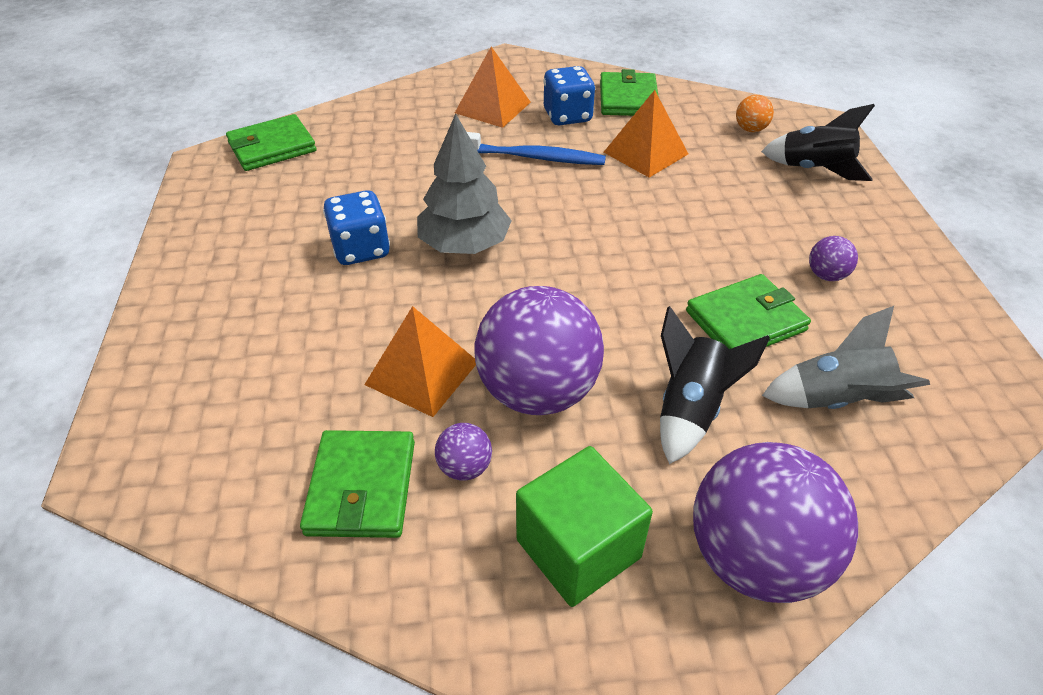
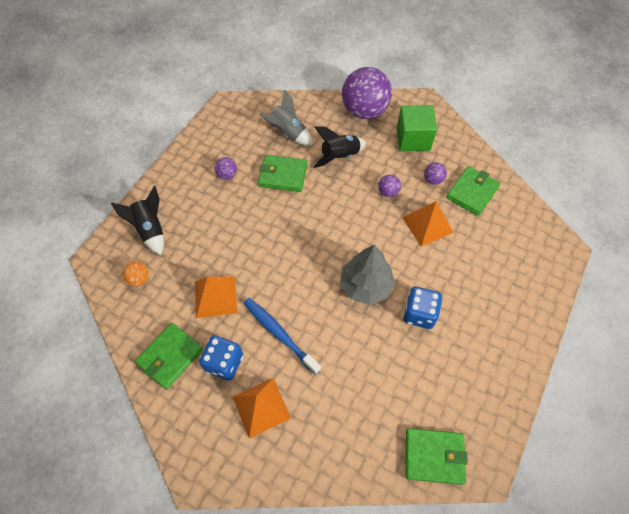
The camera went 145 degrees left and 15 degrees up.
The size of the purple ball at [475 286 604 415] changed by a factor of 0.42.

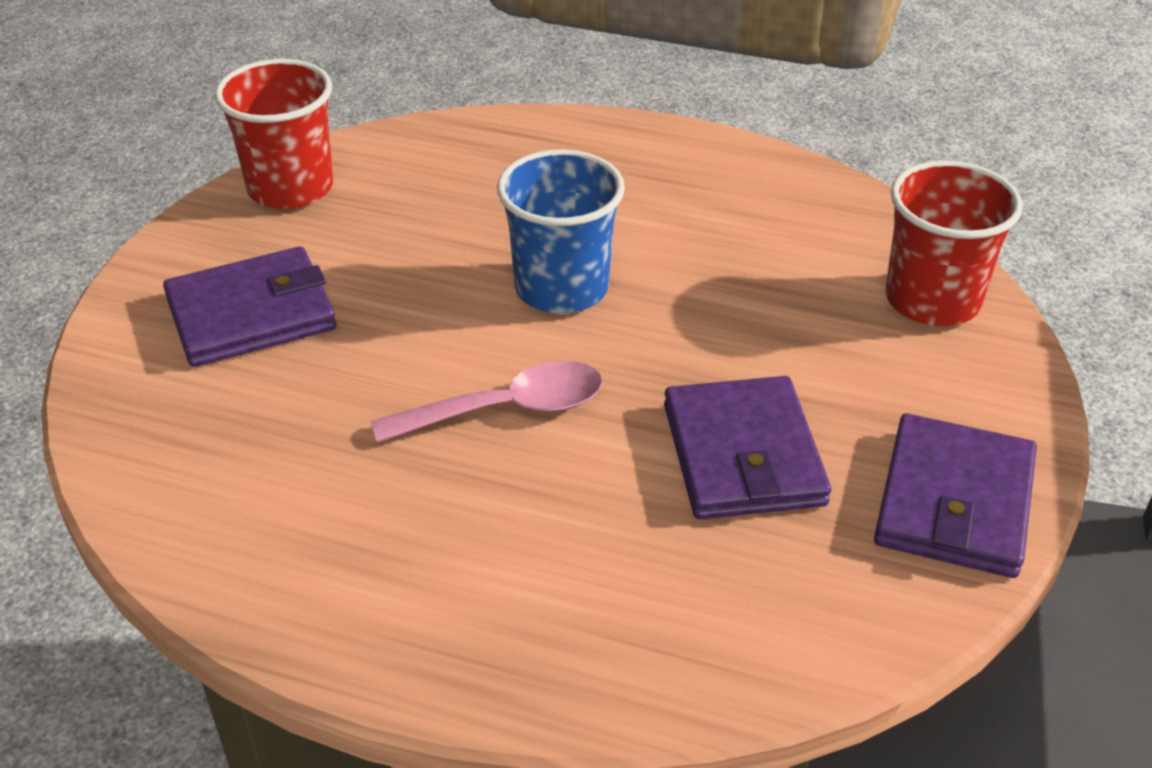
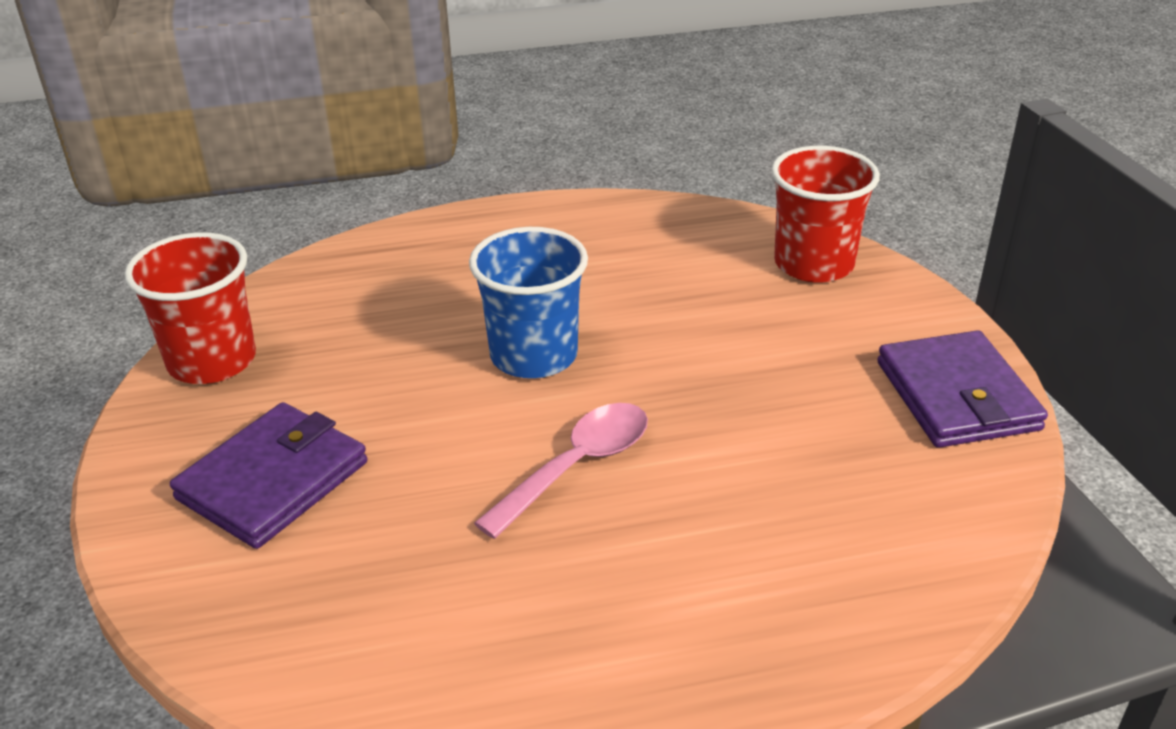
The camera went 30 degrees left and 5 degrees down.
The second view lost the purple wallet at [664 376 831 519].

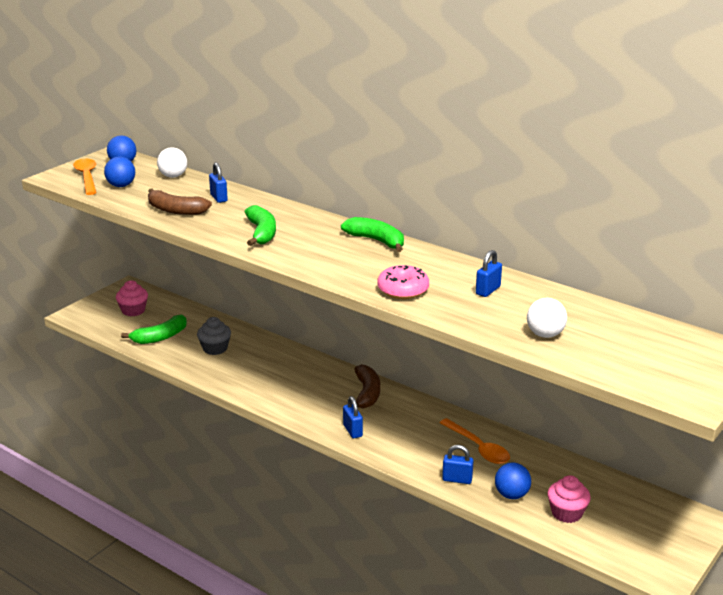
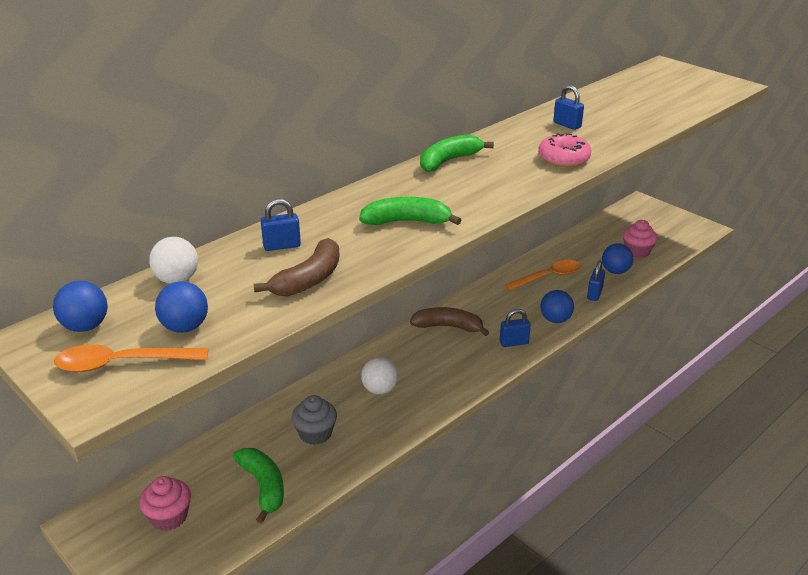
The camera went 80 degrees left and 5 degrees up.
The white ball ended up elsewhere, having gone from [527 298 567 338] to [361 357 398 394].
The second view gained the blue ball at [540 290 574 323].

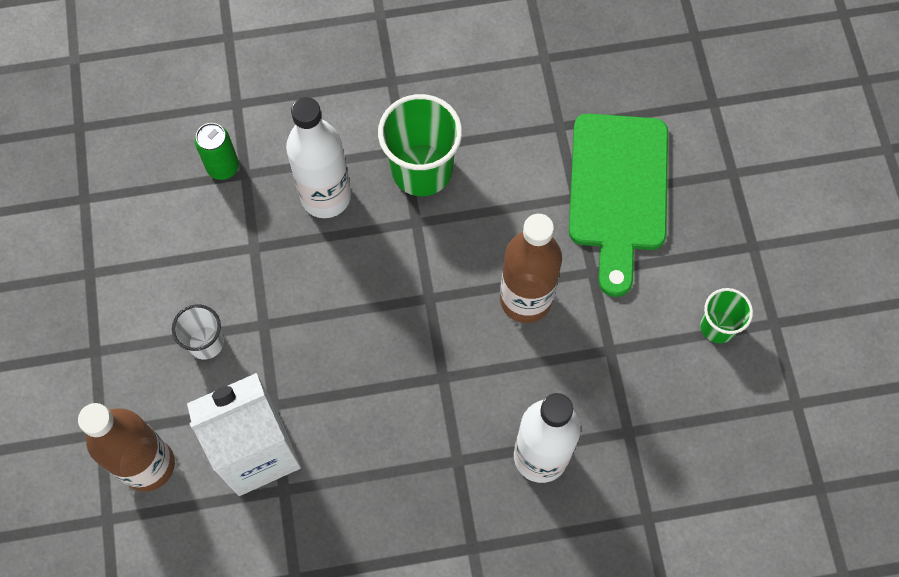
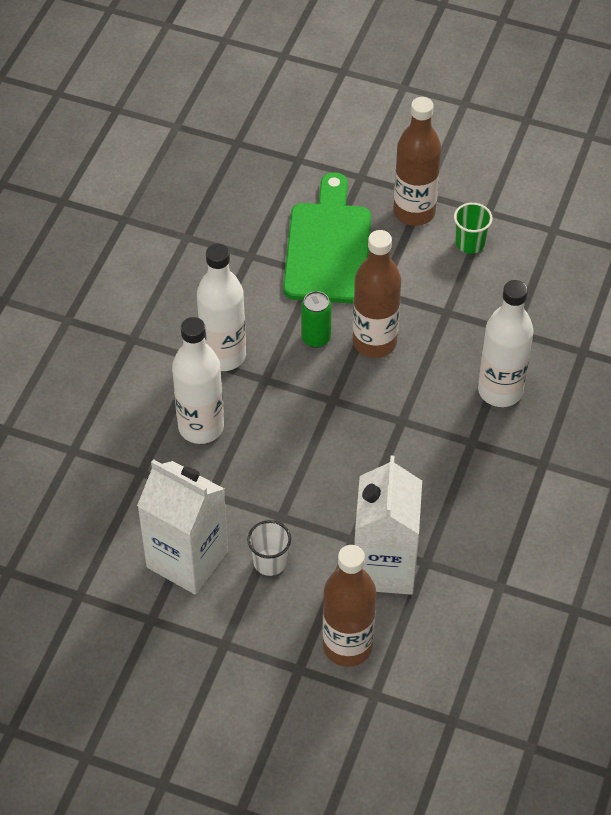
The camera went 60 degrees left and 15 degrees down.
Where the green cup stood at [378 94 462 196], the white bottle came to stand at [197 244 246 371].
The green cutting board at [569 114 668 297] ended up facing another way, 120 degrees counterclockwise from before.
The green can ended up elsewhere, having gone from [195 123 239 180] to [301 291 332 348].
The second view gained the brown bottle at [393 97 441 226].
The second view gained the white carton at [137 459 228 594].

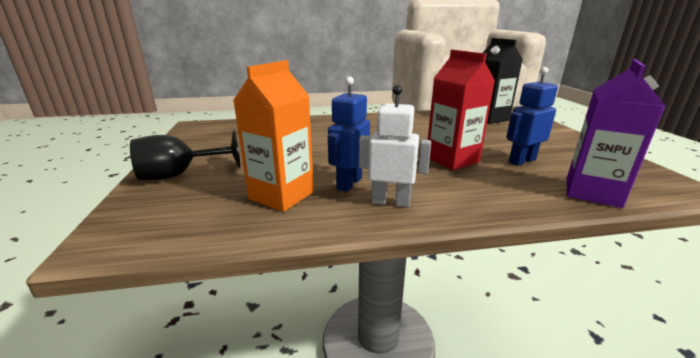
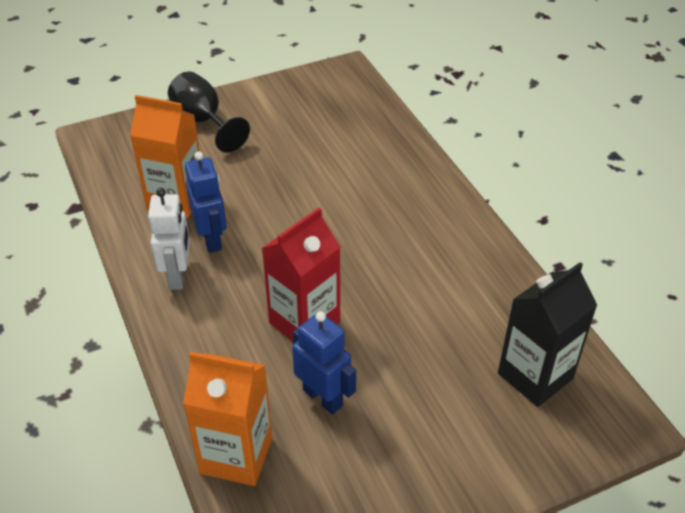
The camera went 75 degrees right and 20 degrees up.
What was the purple carton at [567 59 666 208] turned into the orange carton at [183 351 272 486].
The blue robot at [328 77 370 192] ended up facing another way, 60 degrees clockwise from before.

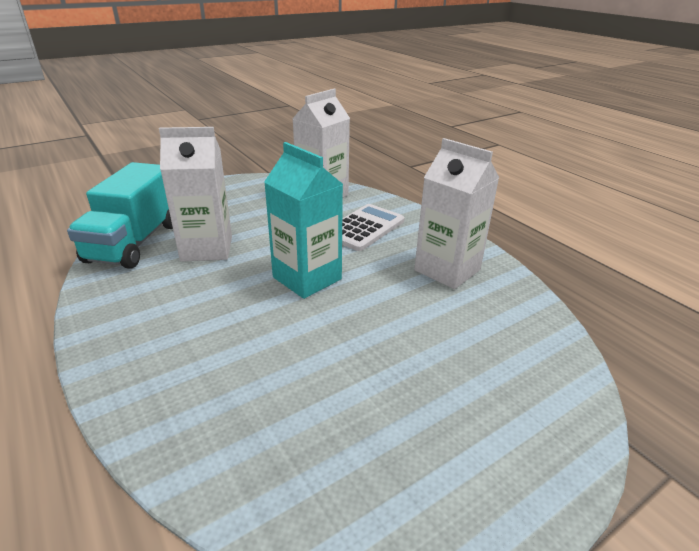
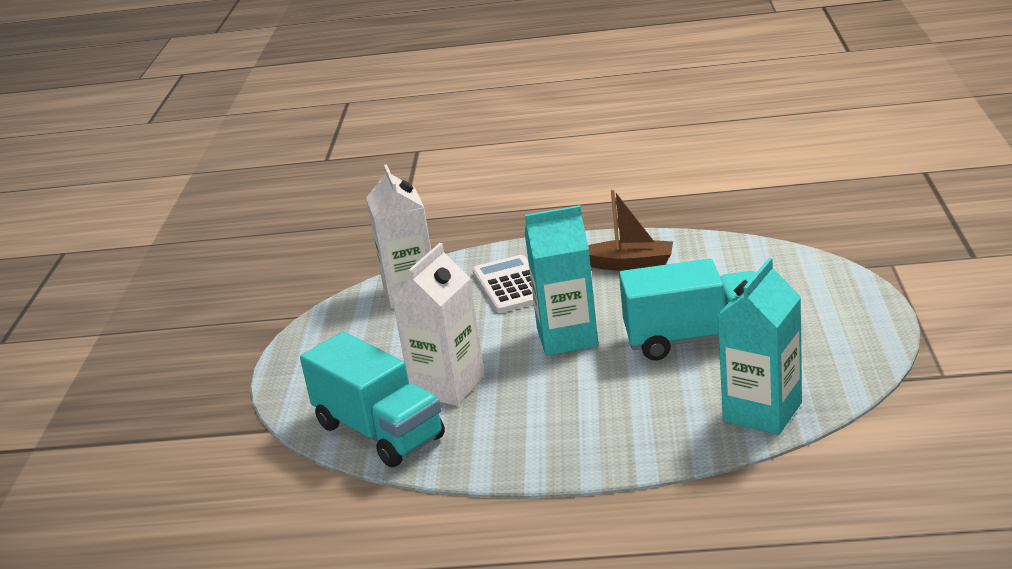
The camera went 50 degrees left and 5 degrees down.
Where the white carton stood at [414 138 500 289], the brown boat came to stand at [588 189 673 271].
The second view gained the turquoise carton at [717 258 802 435].
The second view gained the turquoise truck at [619 259 756 360].

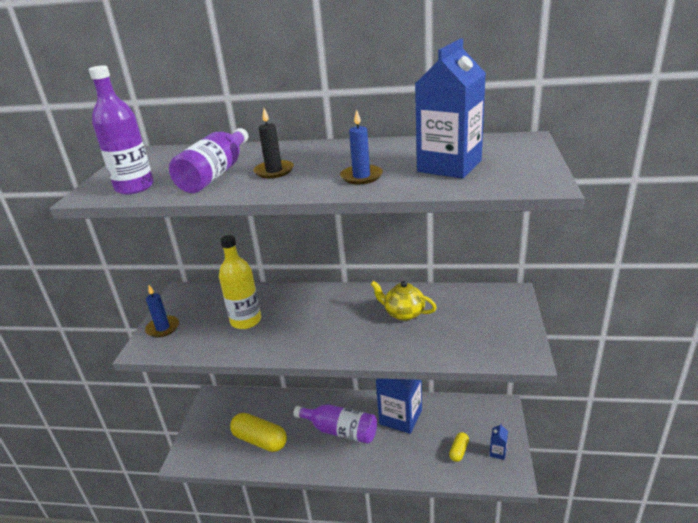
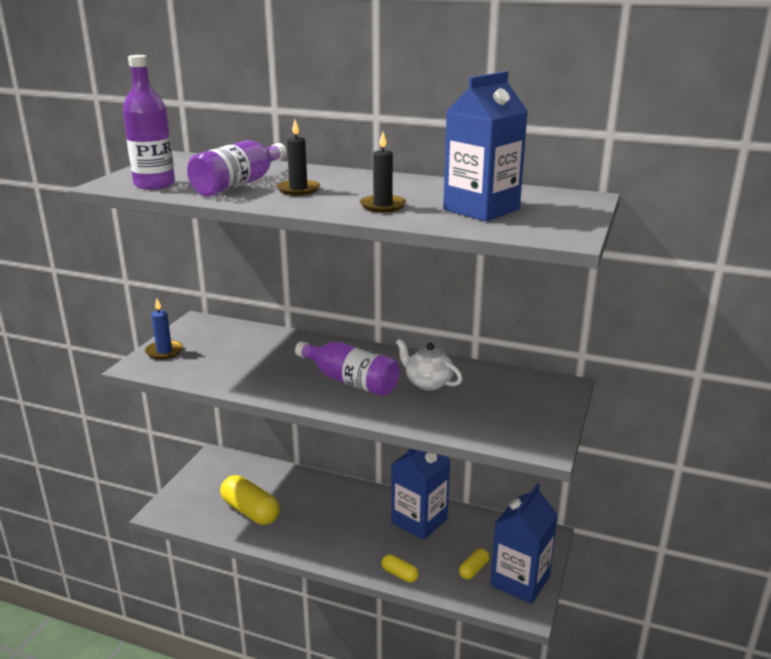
The camera went 10 degrees right and 5 degrees down.
What was the blue candle at [340 109 383 184] turned into the black candle at [360 132 406 212].
The second view lost the yellow bottle at [219 235 261 329].
What was the yellow teapot at [370 281 437 321] turned into the white teapot at [396 339 463 390].
The purple bottle ended up elsewhere, having gone from [293 404 377 444] to [295 341 399 396].
The size of the blue carton at [490 423 508 460] changed by a factor of 2.49.
The second view gained the yellow capsule at [382 554 419 582].

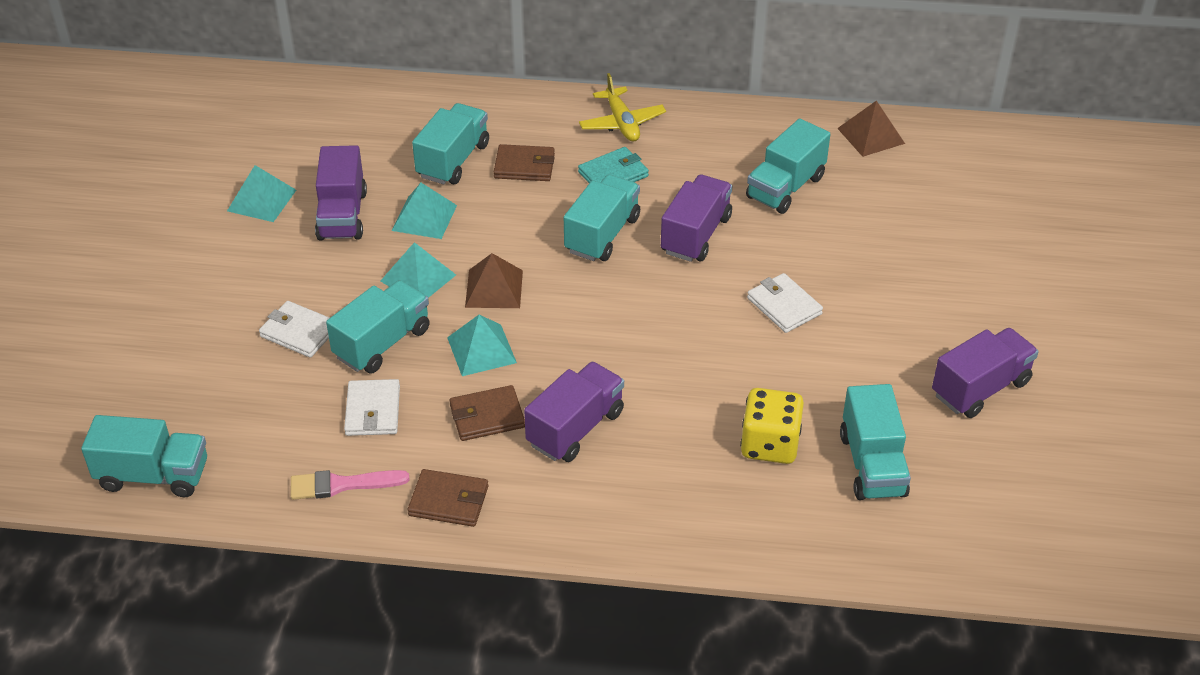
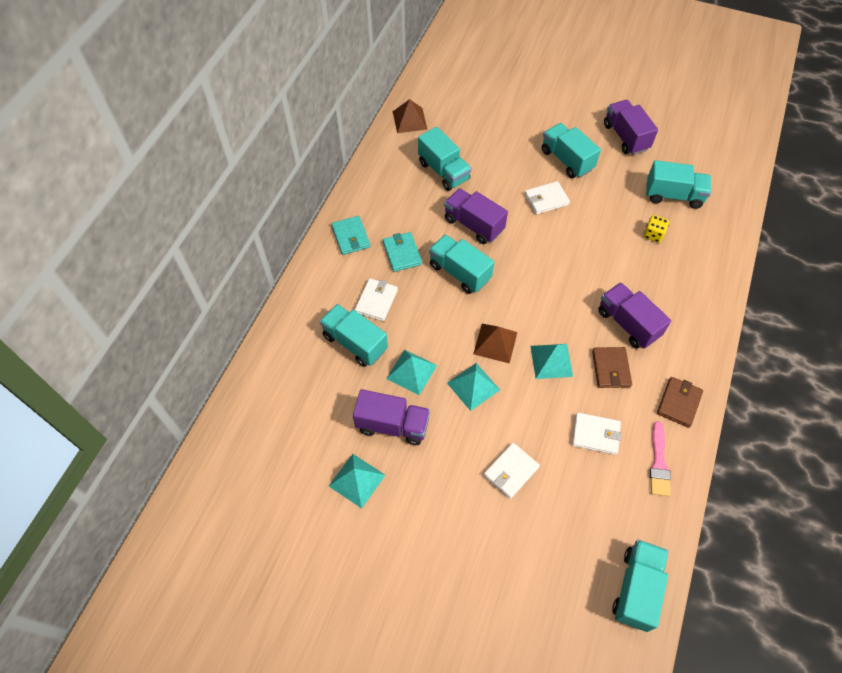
The camera went 75 degrees left and 15 degrees up.
Where the yellow plane stood at [579 73 666 142], the turquoise wallet came to stand at [331 216 370 255].
What was the brown wallet at [494 144 555 181] turned into the white wallet at [354 278 398 321].
The turquoise truck ended up elsewhere, having gone from [326 280 430 373] to [542 123 601 178].
The size of the yellow dice at [740 388 804 464] changed by a factor of 0.60.

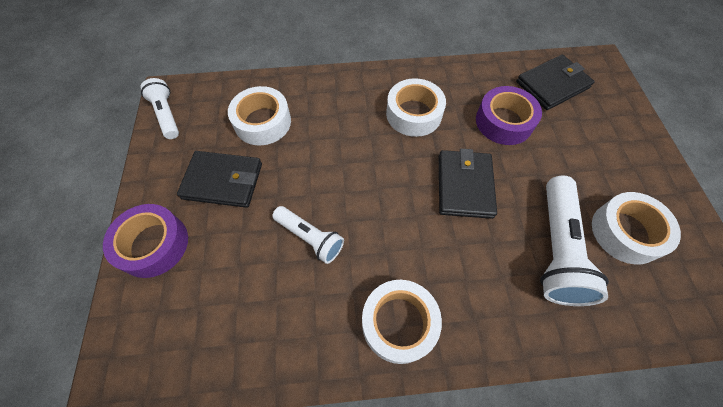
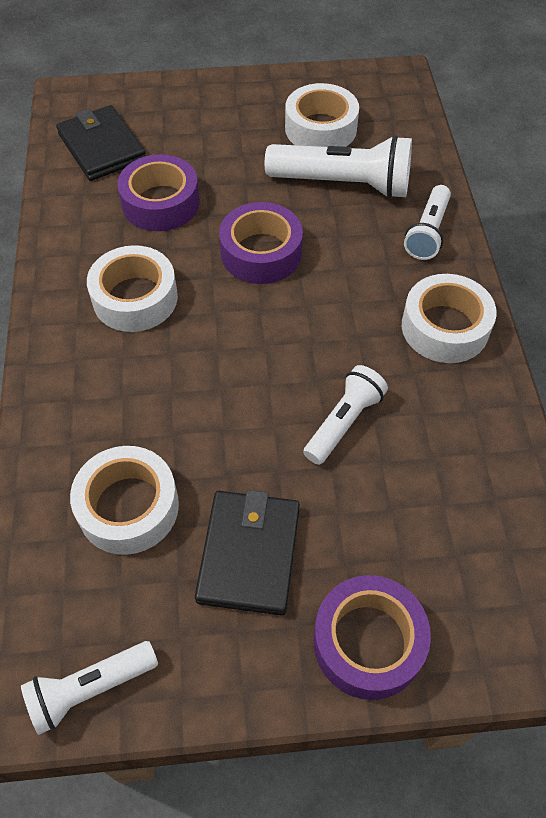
The camera went 90 degrees left and 5 degrees down.
Where the black wallet stood at [439 149 497 219], the purple tape came to stand at [219 202 303 284].
The second view gained the white flashlight at [404 185 451 260].

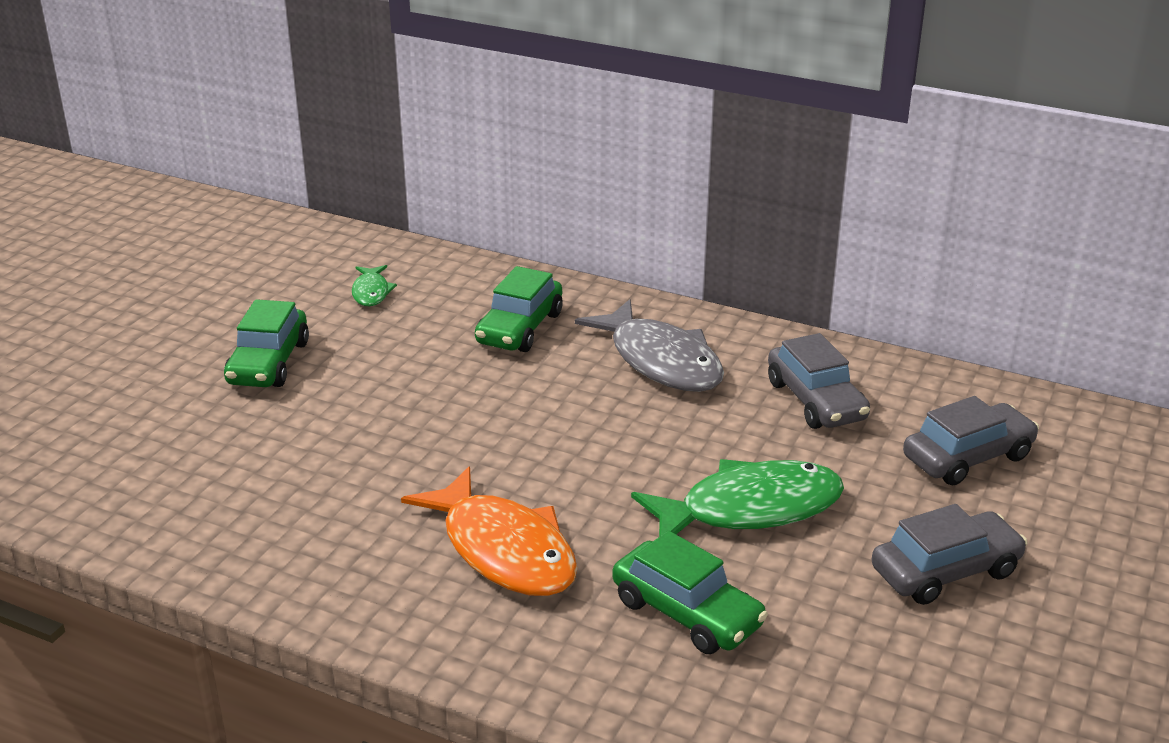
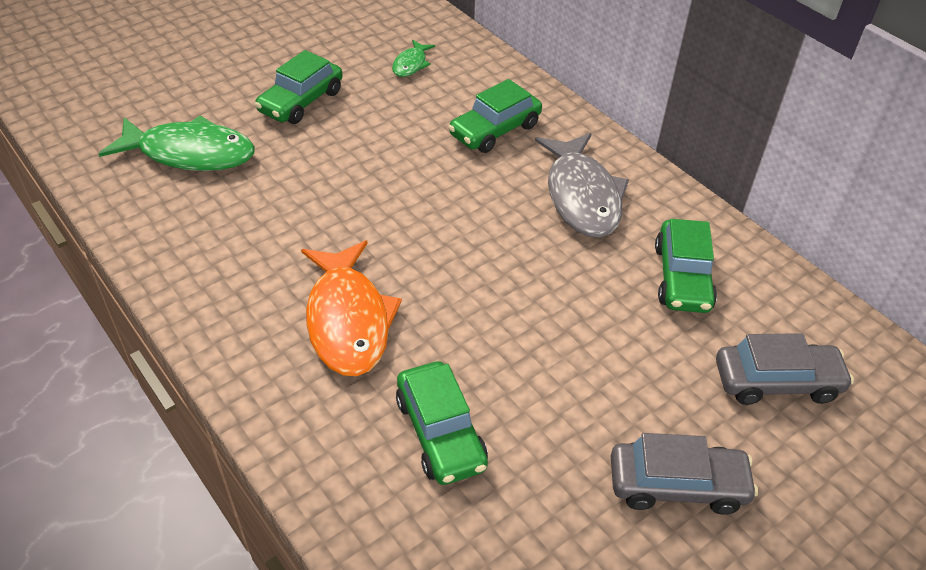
The camera went 25 degrees right and 15 degrees up.
What was the grey car at [768 333 870 429] turned into the green car at [655 219 717 313].
The green fish ended up elsewhere, having gone from [631 459 844 537] to [99 116 255 171].

